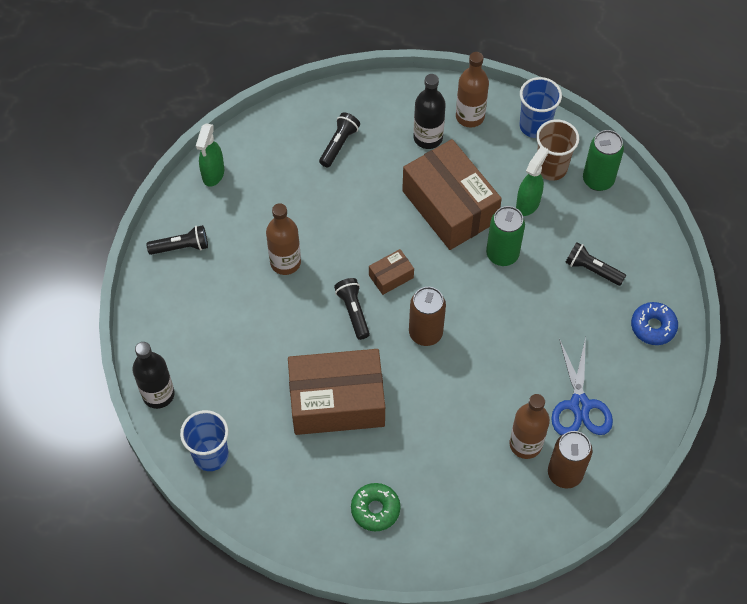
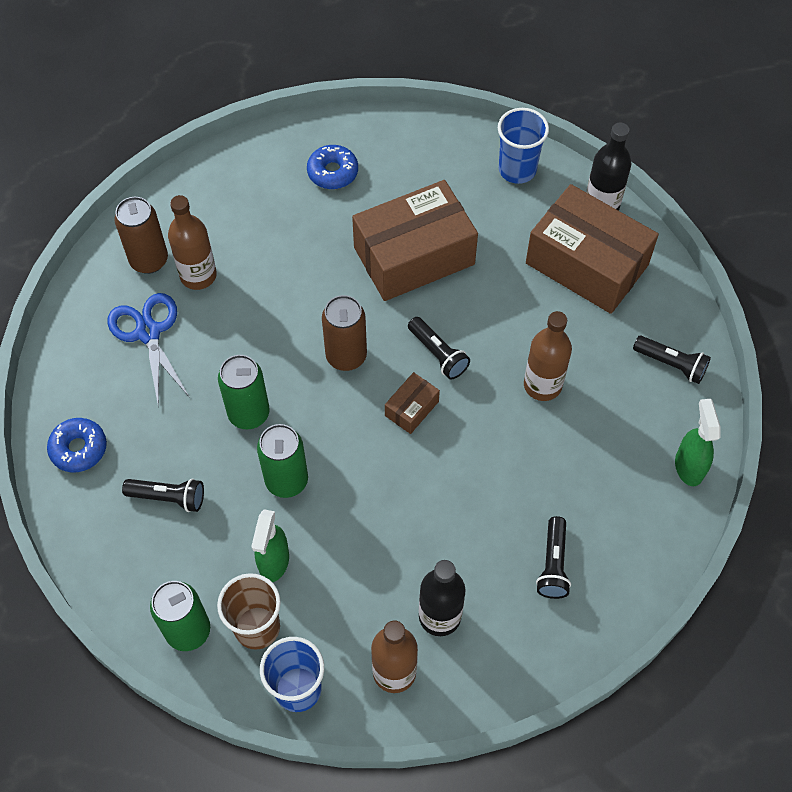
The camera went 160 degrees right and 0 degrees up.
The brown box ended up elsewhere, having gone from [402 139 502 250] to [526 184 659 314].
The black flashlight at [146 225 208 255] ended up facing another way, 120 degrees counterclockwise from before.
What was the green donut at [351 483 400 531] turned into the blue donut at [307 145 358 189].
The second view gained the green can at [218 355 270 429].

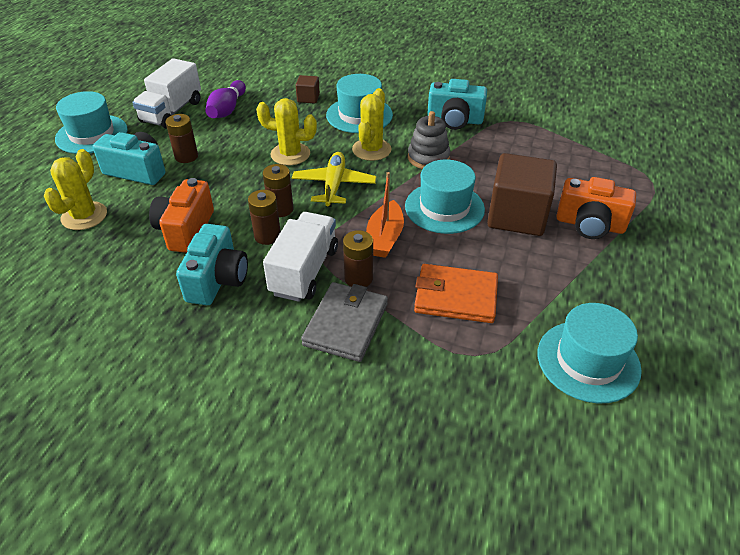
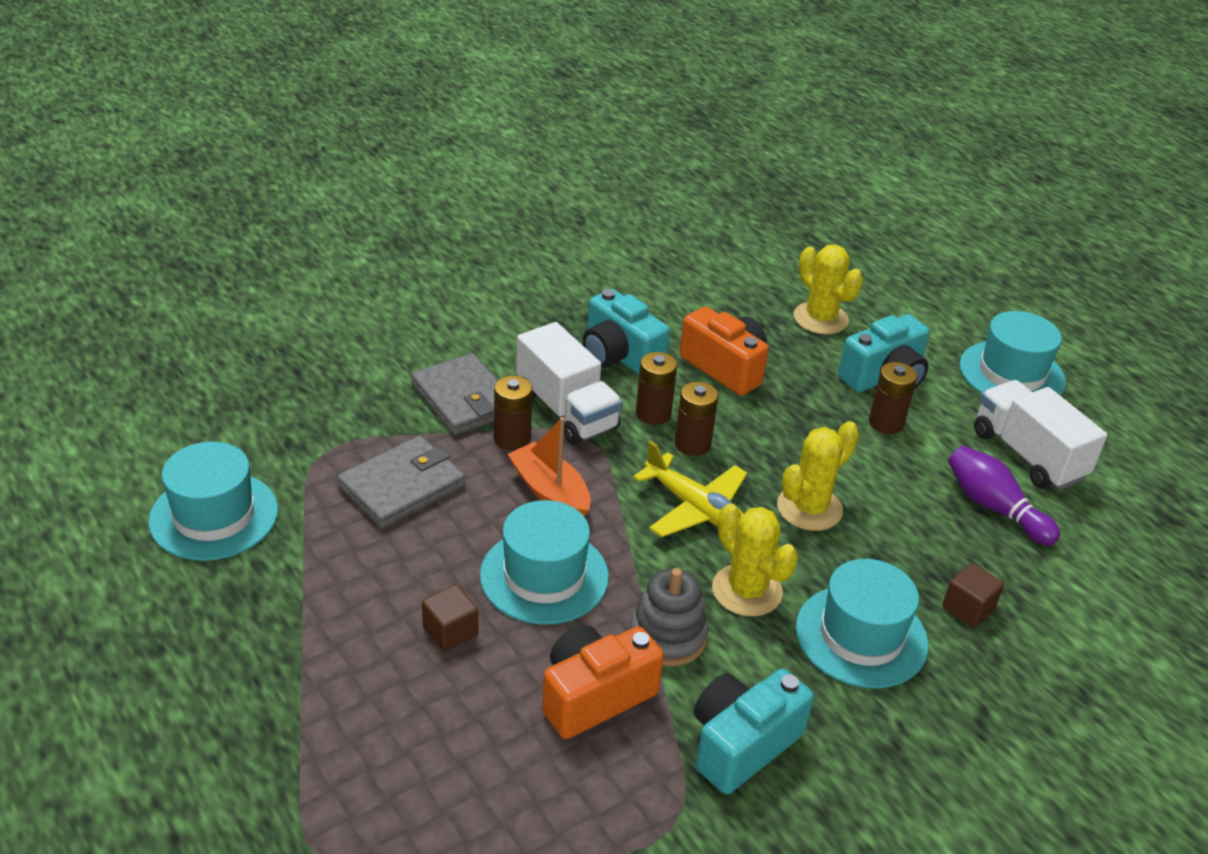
The camera went 125 degrees right and 5 degrees down.
The size of the brown cube at [487 153 557 236] changed by a factor of 0.45.
The orange camera ended up elsewhere, having gone from [556 177 636 239] to [542 625 664 739].
What was the orange wallet at [414 264 498 323] turned into the grey wallet at [337 435 465 528].

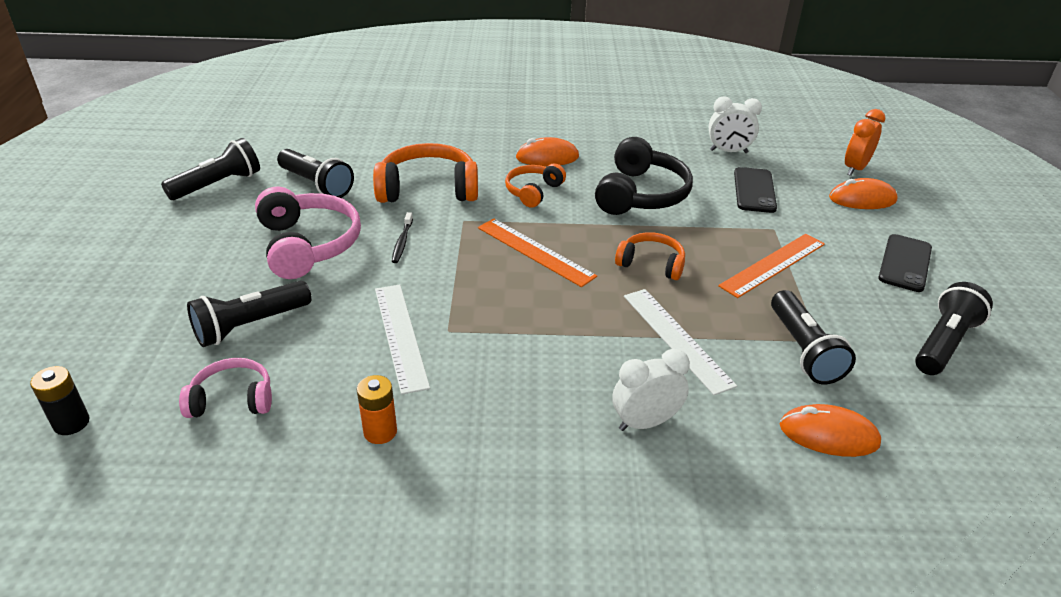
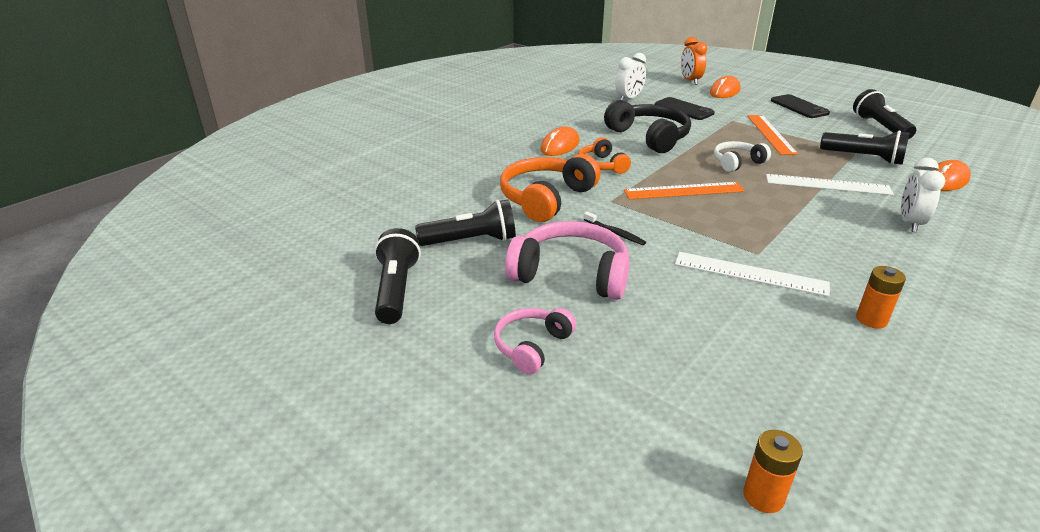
The camera went 50 degrees left and 5 degrees down.
What was the orange headphones at [615 232 685 280] turned into the white headphones at [714 141 771 172].
The second view lost the black flashlight at [187 281 312 347].
The pink headphones ended up elsewhere, having gone from [179 358 272 418] to [494 308 576 374].
What was the black battery at [30 366 90 435] turned into the orange battery at [743 430 803 513].

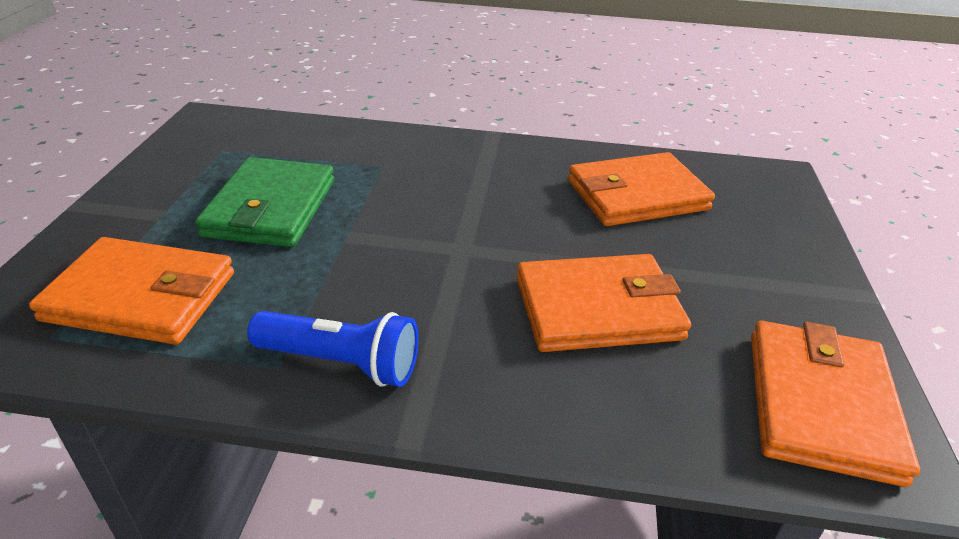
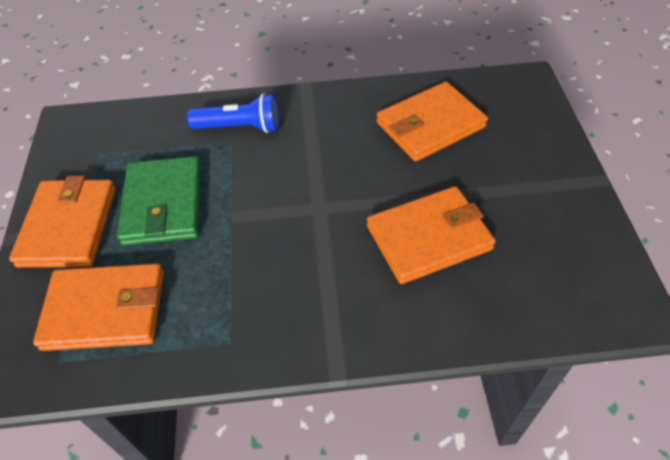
The camera went 10 degrees left and 15 degrees up.
The blue flashlight ended up elsewhere, having gone from [247 311 418 387] to [187 93 280 133].
The orange wallet ended up elsewhere, having gone from [751 321 920 487] to [9 176 116 268].

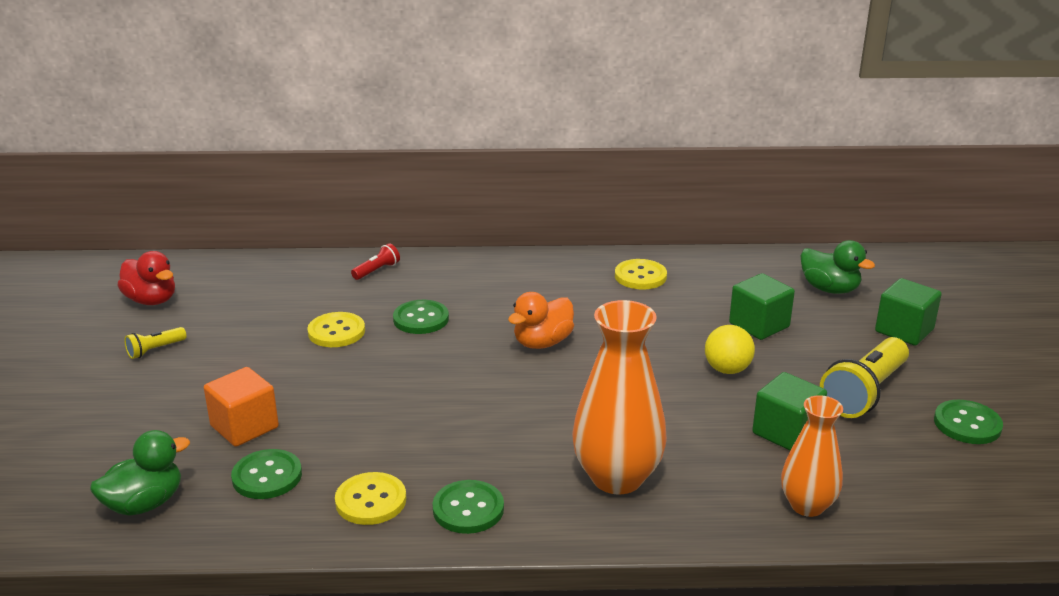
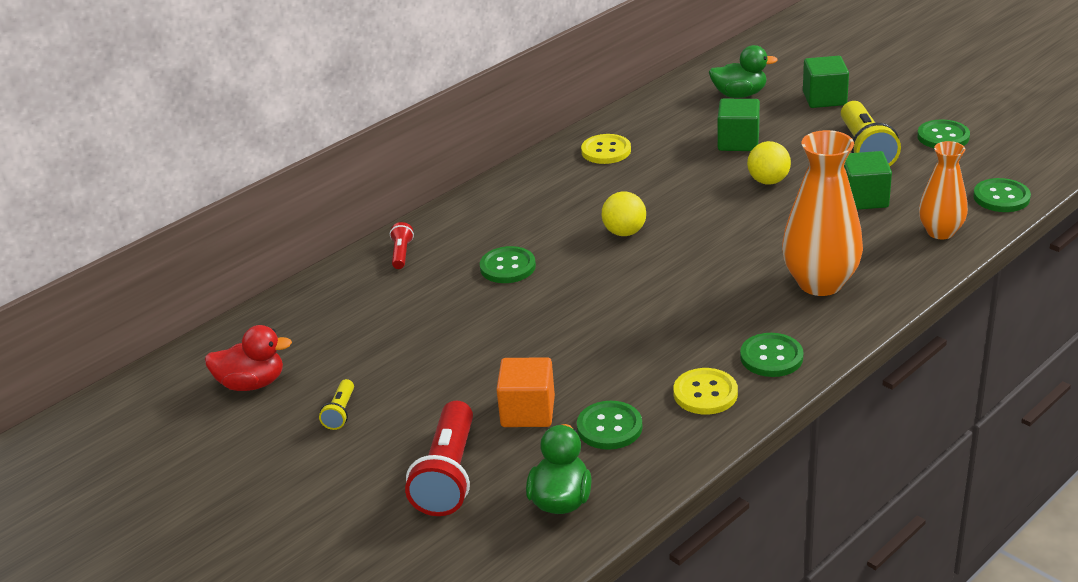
The camera went 40 degrees left and 5 degrees up.
Where the orange duck stood at [508 292 574 349], the yellow ball came to stand at [602 191 646 236].
The second view lost the yellow button at [307 312 365 347].
The second view gained the green button at [973 178 1031 212].
The second view gained the red flashlight at [405 401 473 516].

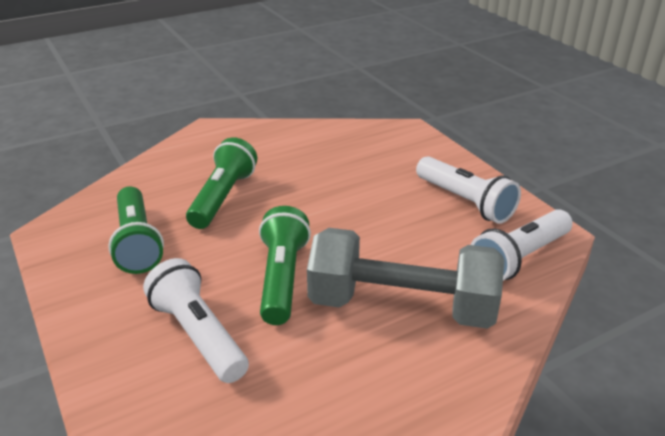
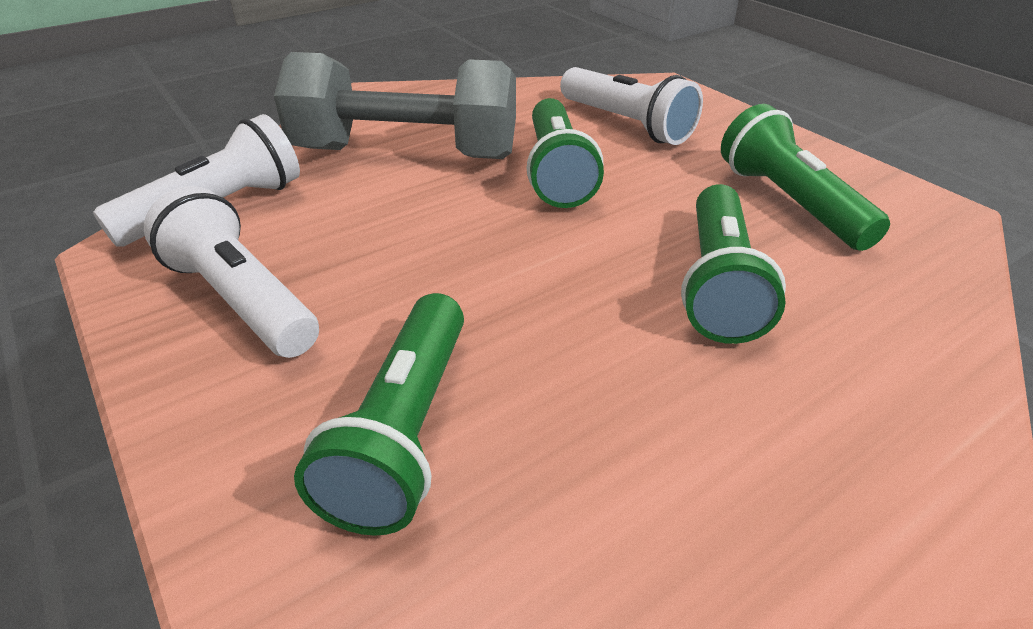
The camera went 175 degrees right and 5 degrees up.
The second view gained the green flashlight at [294 293 464 536].

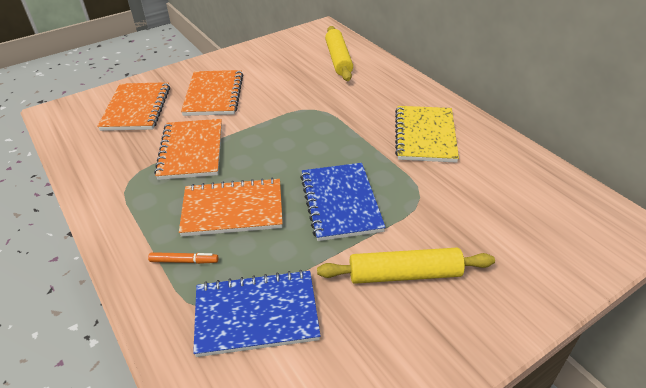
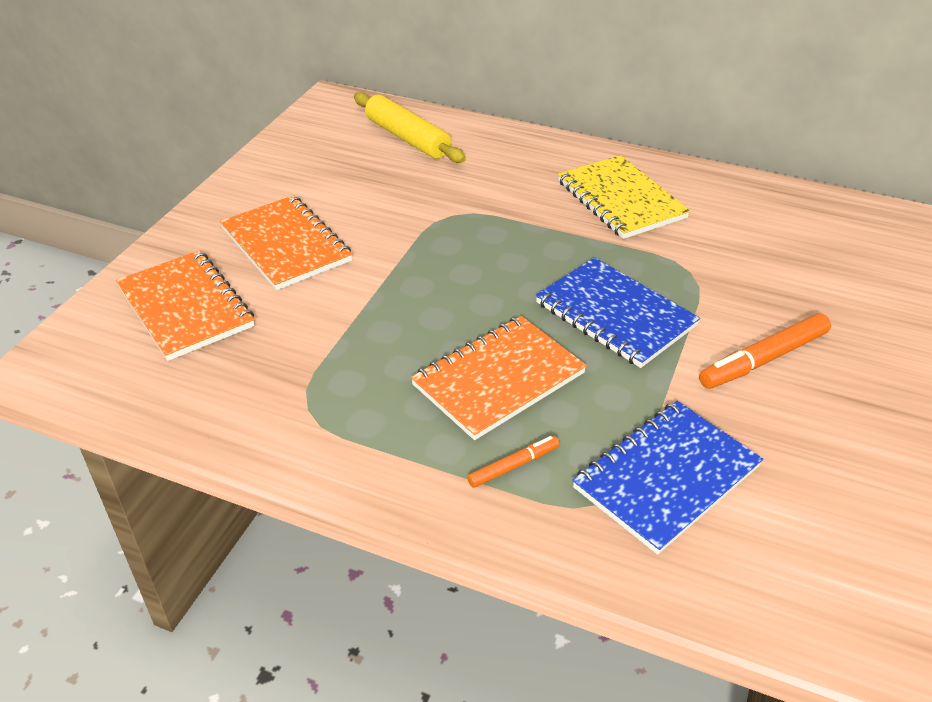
The camera went 35 degrees left and 0 degrees up.
The second view lost the orange notebook at [154 119 222 180].
Where the yellow rolling pin stood at [317 248 495 284], the orange marker came to stand at [699 313 831 389].

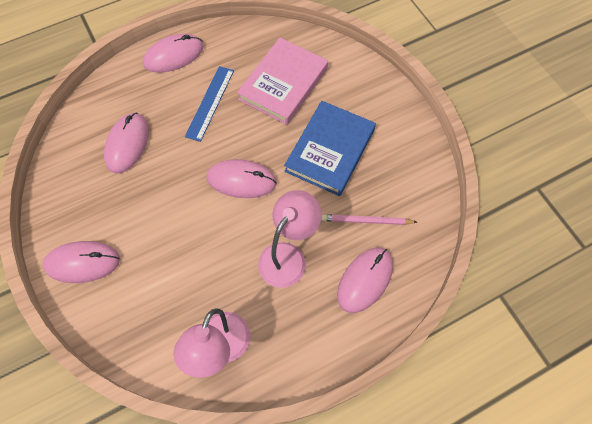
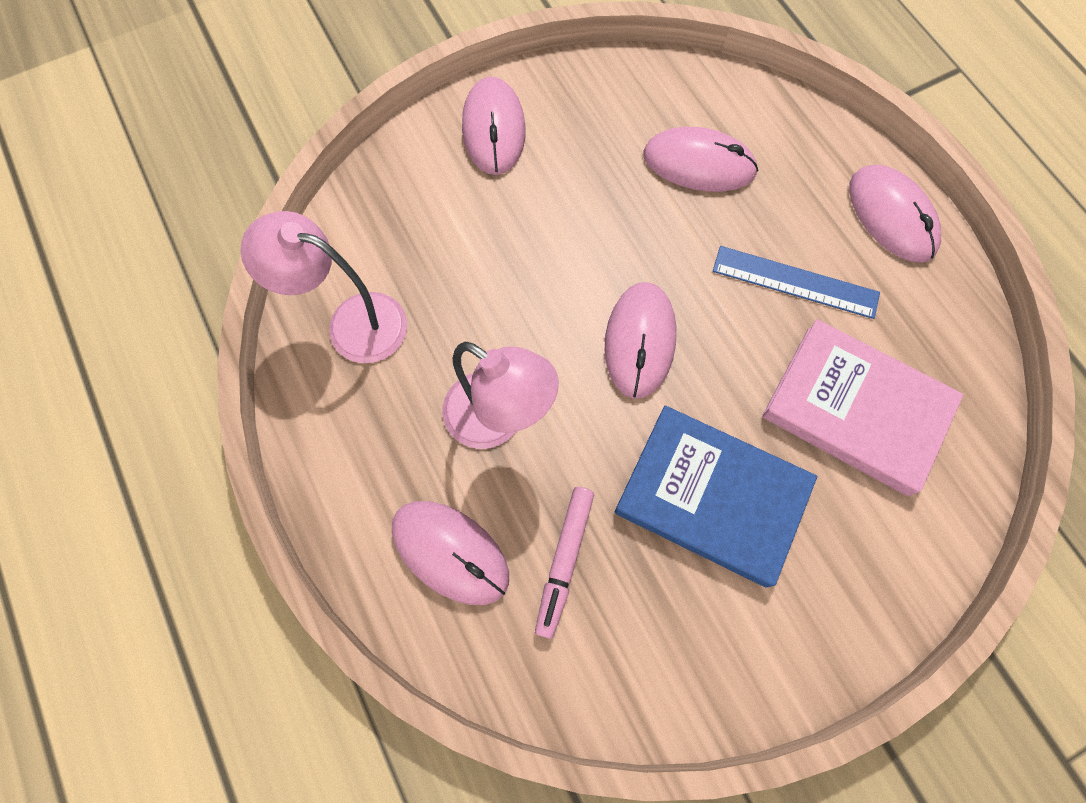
The camera went 90 degrees right and 5 degrees up.
Where the pink pencil stood at [321 214 417 225], the pink marker came to stand at [535 487 594 639].

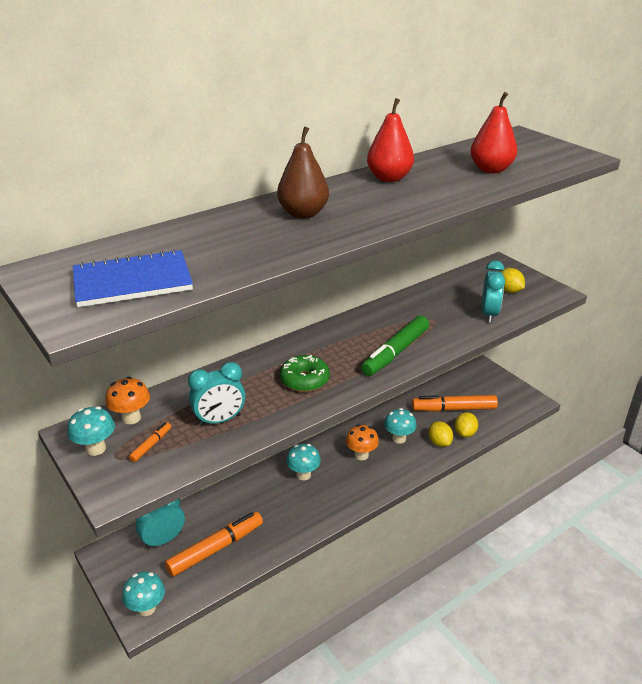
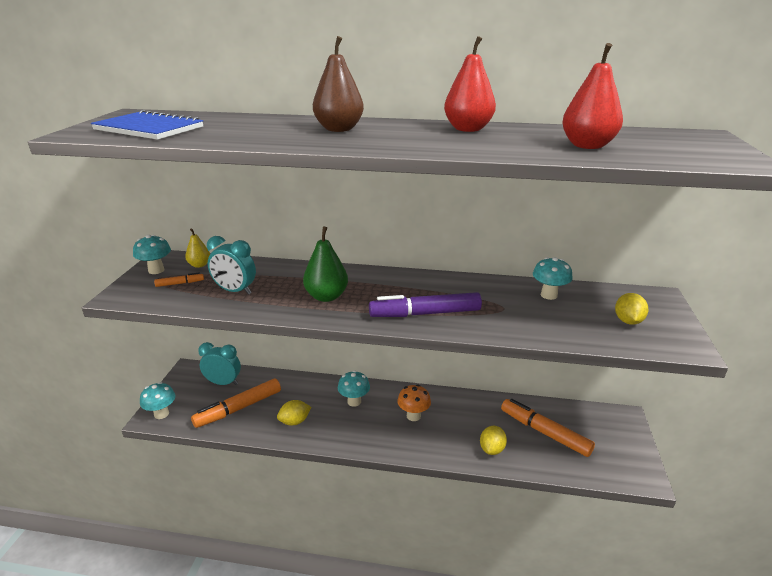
The camera went 45 degrees right and 5 degrees down.
The second view lost the turquoise clock at [482 260 505 323].
What was the green marker at [361 315 429 376] turned into the purple marker at [369 292 482 317].
Where the green donut stood at [280 355 330 392], the green pear came to stand at [303 226 348 302].
Where the orange mushroom stood at [106 377 150 424], the yellow pear came to stand at [185 229 210 268].
The turquoise mushroom ended up elsewhere, having gone from [384 408 417 444] to [533 257 573 300].
The yellow lemon ended up elsewhere, having gone from [455 412 478 437] to [277 400 311 425].
The orange marker at [165 512 263 577] ended up facing another way, 135 degrees clockwise from before.

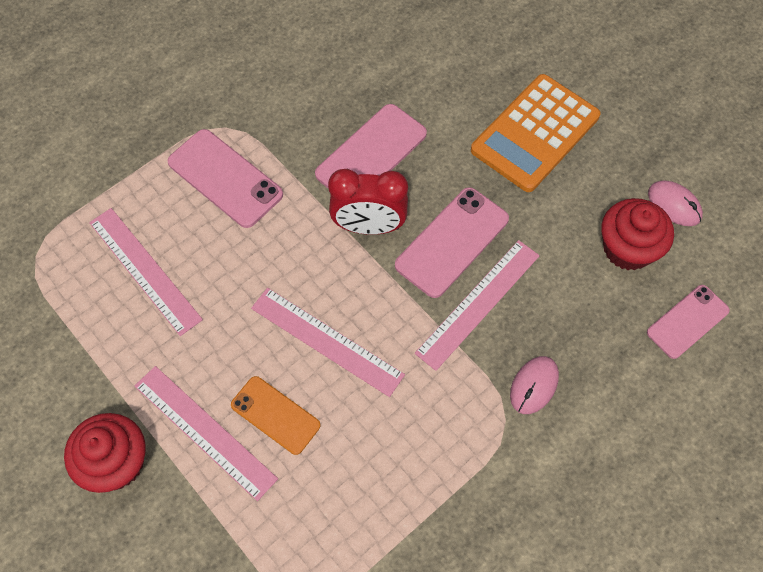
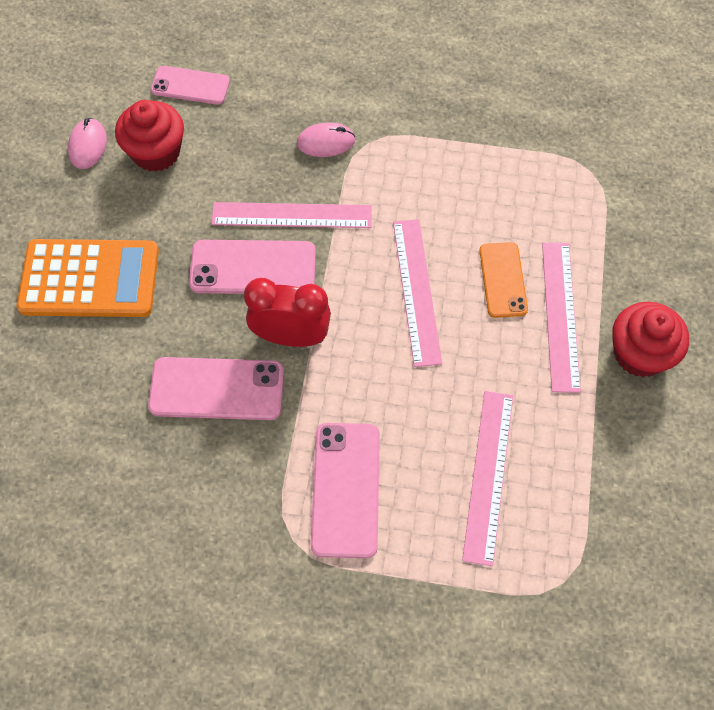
The camera went 130 degrees left and 0 degrees up.
The red clock at [328 169 408 235] ended up facing another way, 45 degrees counterclockwise from before.

